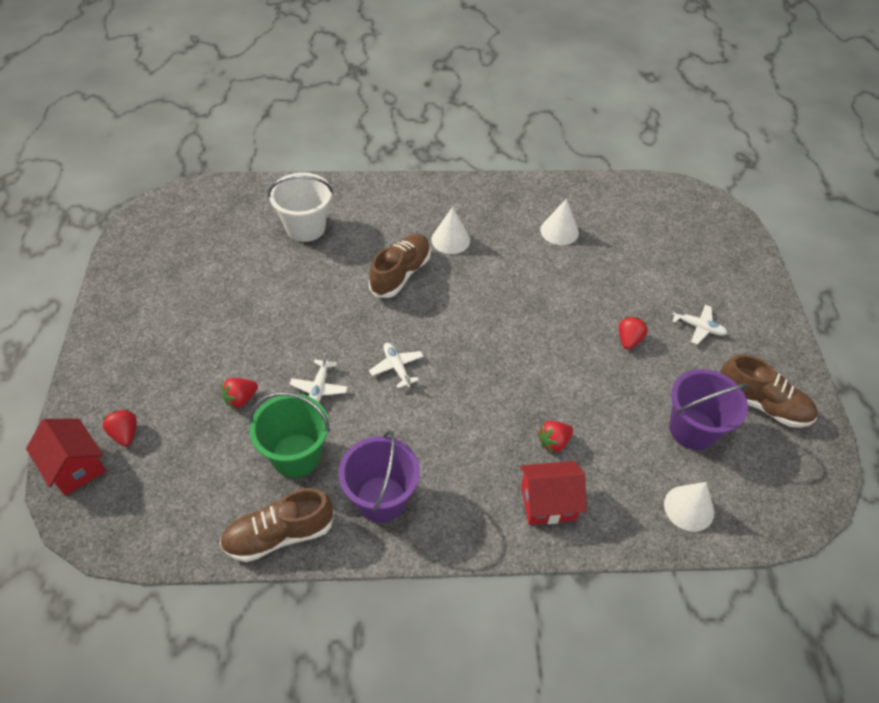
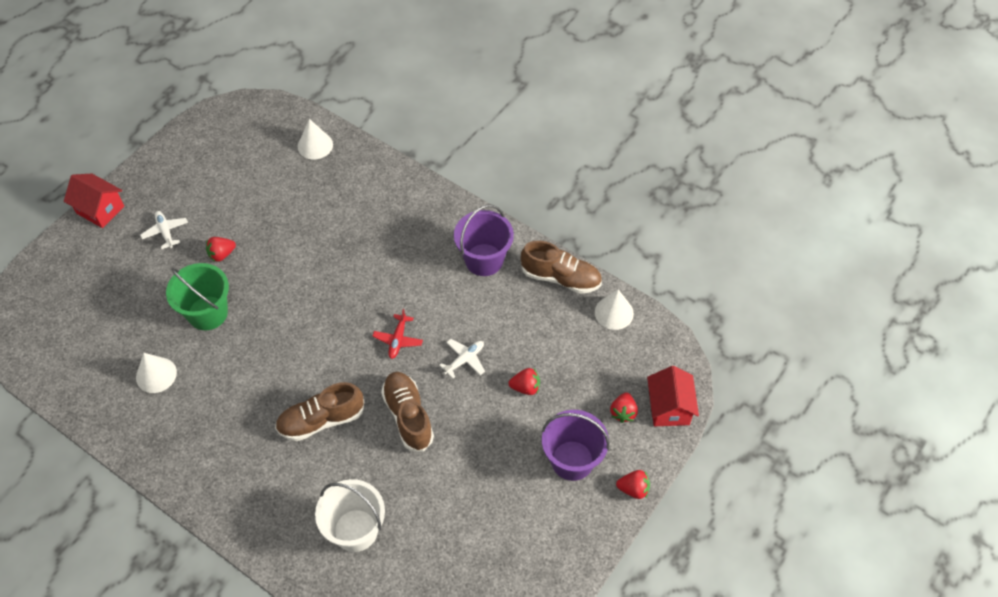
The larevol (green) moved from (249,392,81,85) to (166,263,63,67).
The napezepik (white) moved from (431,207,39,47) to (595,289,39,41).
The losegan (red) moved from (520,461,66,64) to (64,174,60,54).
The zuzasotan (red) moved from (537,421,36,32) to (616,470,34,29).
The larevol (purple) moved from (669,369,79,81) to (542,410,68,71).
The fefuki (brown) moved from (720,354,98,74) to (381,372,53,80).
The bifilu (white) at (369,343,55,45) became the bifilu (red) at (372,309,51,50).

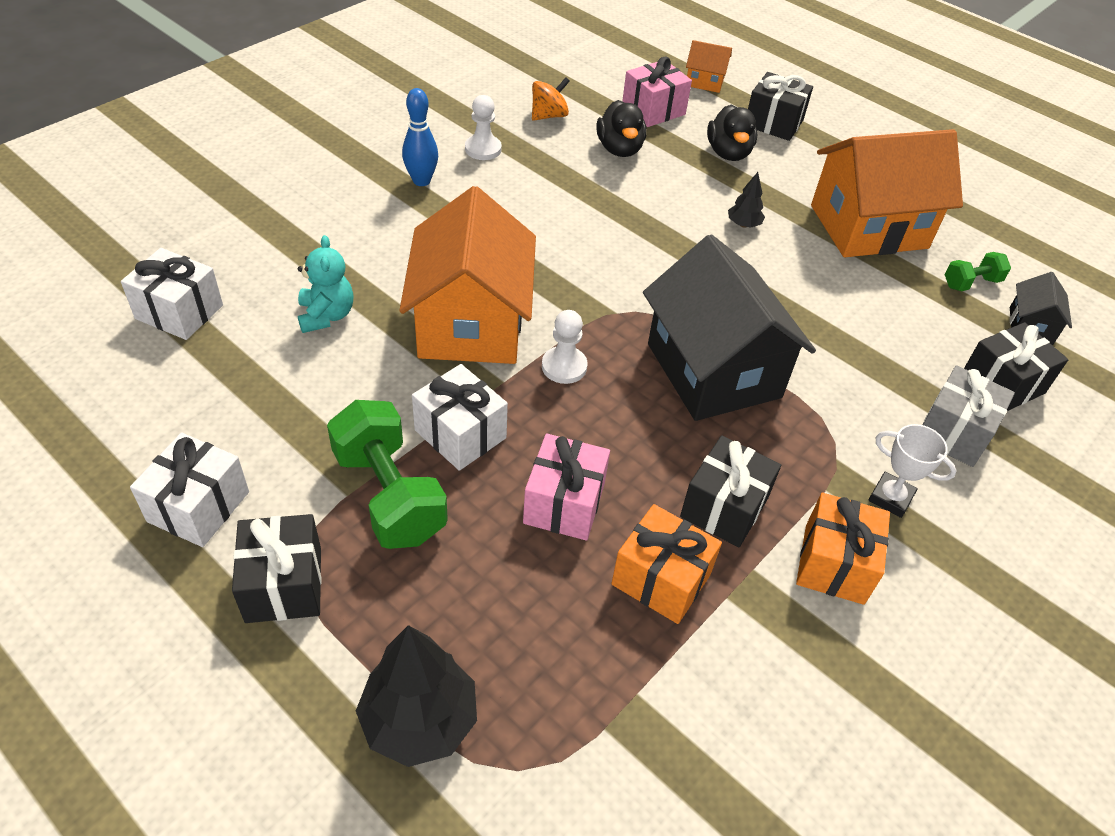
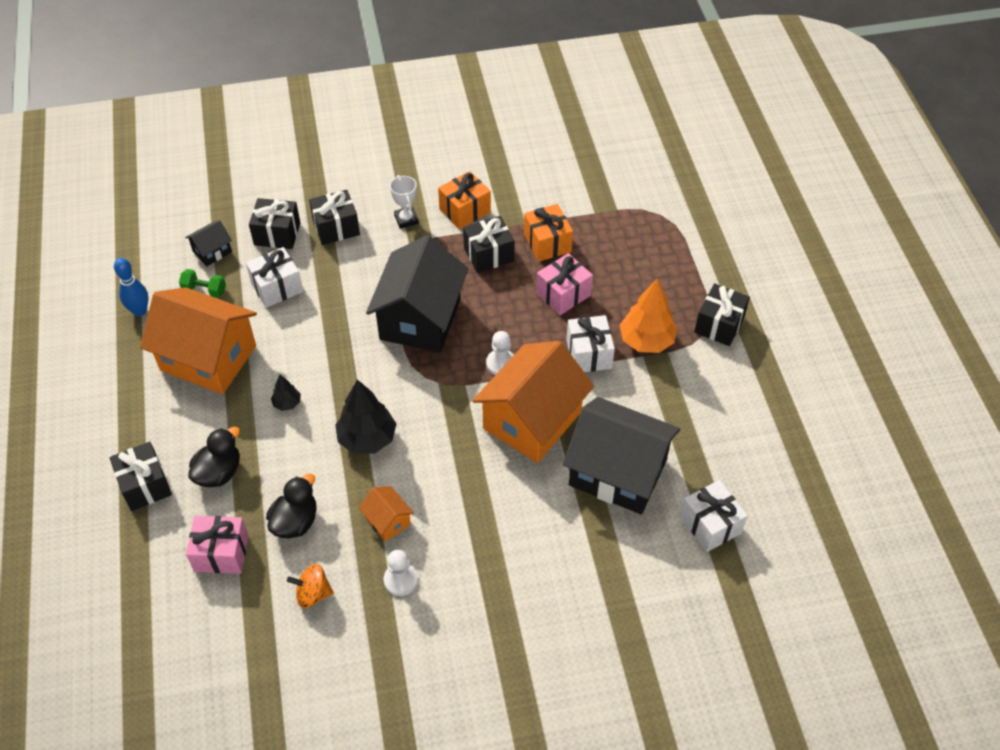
The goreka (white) moved from (130,433,119,114) to (246,247,57,61).
The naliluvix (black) moved from (356,625,121,142) to (335,380,61,74).
The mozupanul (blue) moved from (402,88,36,98) to (114,258,34,58).
The losegan (orange) moved from (686,40,46,53) to (359,486,55,56).
The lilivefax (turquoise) at (298,235,55,98) was replaced by the losegan (black) at (563,397,117,117).
The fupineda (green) at (327,400,121,149) was replaced by the naliluvix (orange) at (619,279,58,74).
The goreka (grey) at (923,365,92,102) became the goreka (black) at (309,190,51,55).

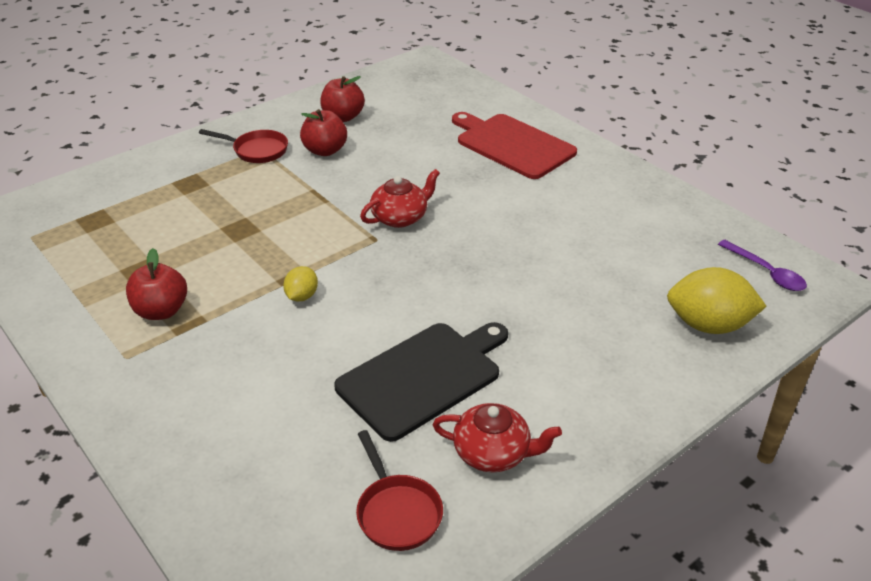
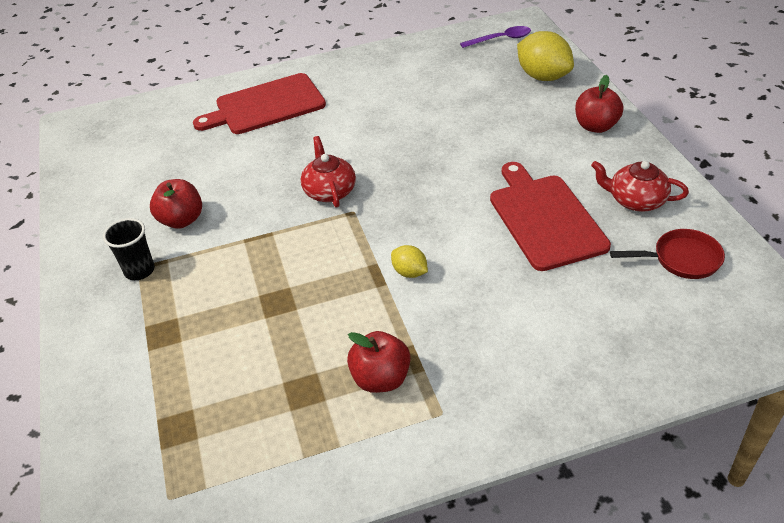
The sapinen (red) moved from (320,76,45,46) to (575,75,48,58).
The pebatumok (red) at (199,129,89,34) was replaced by the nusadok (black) at (103,218,52,62).
The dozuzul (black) at (334,322,174,120) became the dozuzul (red) at (490,162,121,109).
The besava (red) at (433,403,129,70) turned 105 degrees counterclockwise.
The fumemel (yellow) at (667,267,100,67) turned 75 degrees counterclockwise.

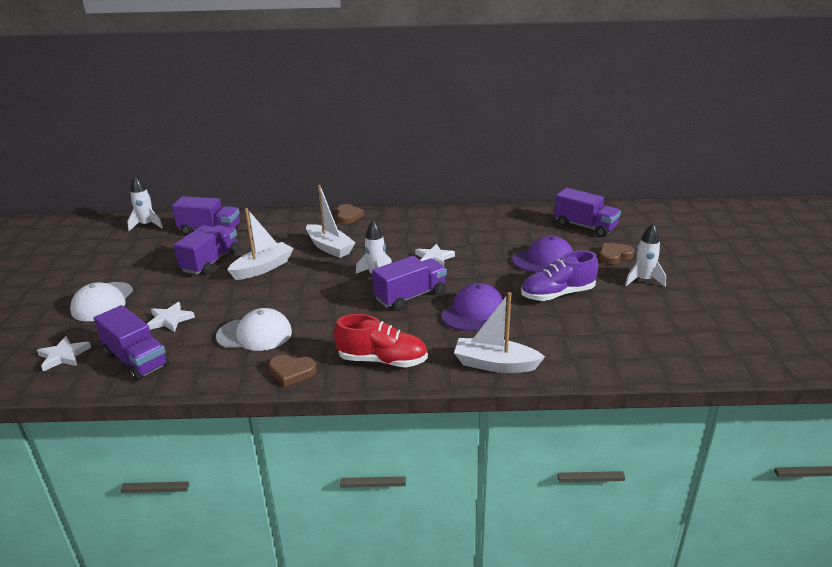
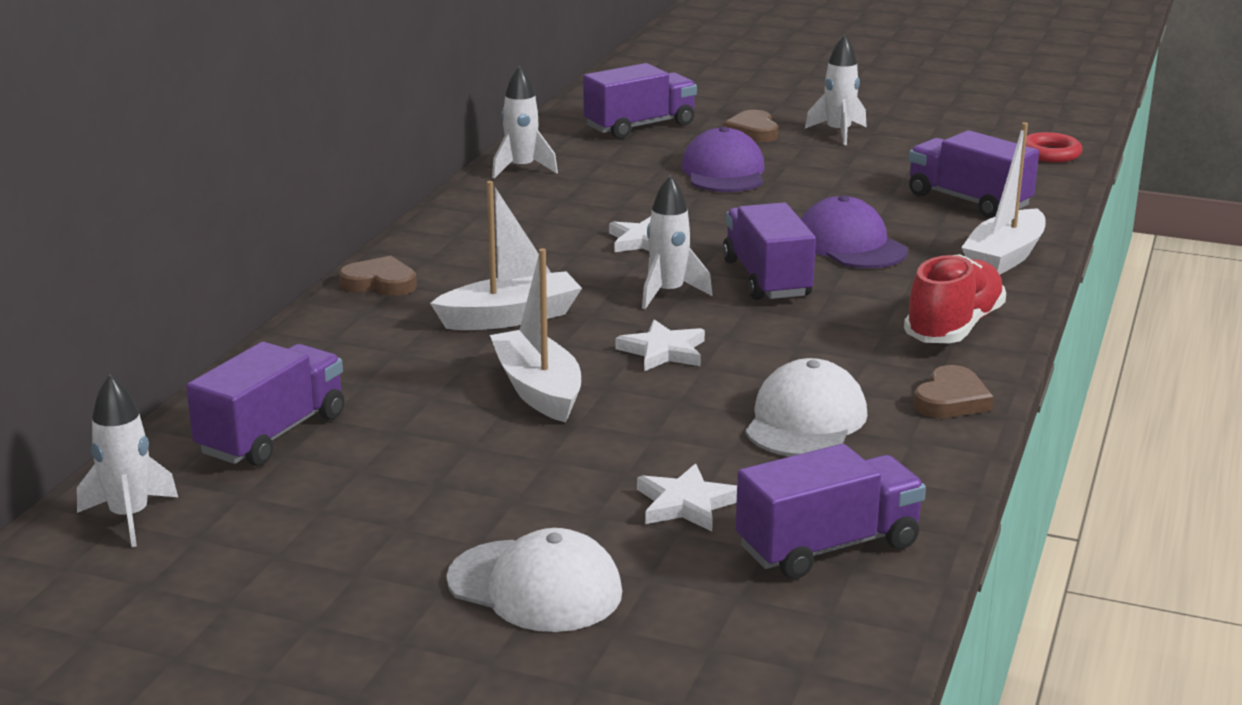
The fefuki (purple) at (521,250,77,51) disappeared.
The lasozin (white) at (492,65,66,114) appeared.
The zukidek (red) at (1026,132,56,31) appeared.
The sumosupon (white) moved from (37,336,54,35) to (616,319,89,52).
The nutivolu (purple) moved from (174,225,65,50) to (909,130,130,88).

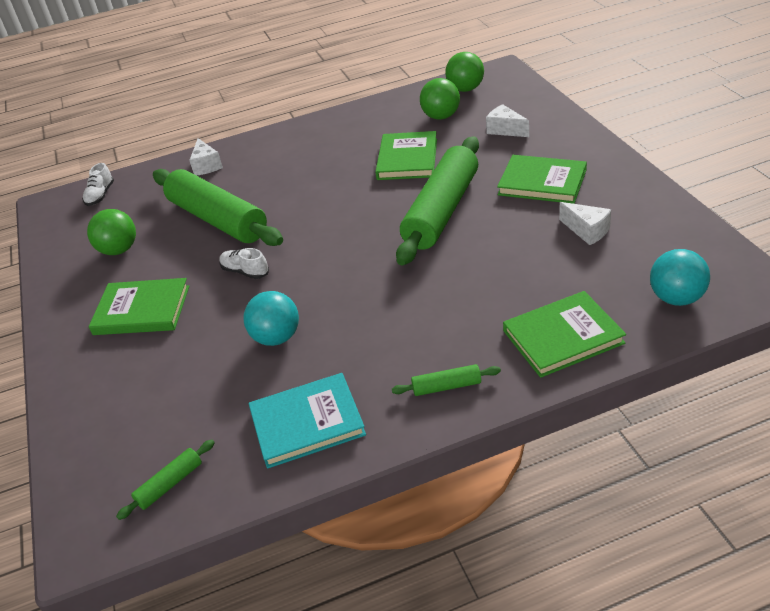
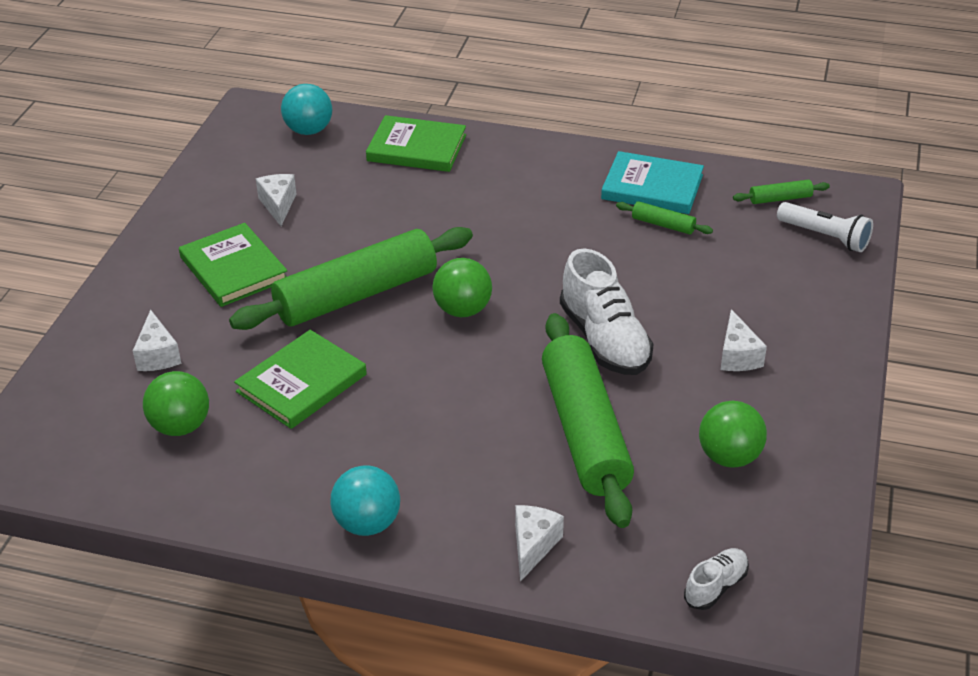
The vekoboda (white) at (777,202,96,50) appeared.
The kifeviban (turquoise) moved from (243,291,56,55) to (330,465,70,71).
The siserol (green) moved from (392,364,109,32) to (616,201,97,33).
The kifeviban (green) moved from (445,52,39,40) to (432,258,60,59).
The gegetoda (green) at (89,278,100,57) was replaced by the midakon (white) at (720,309,47,62).
The fefuki (white) at (220,248,49,31) changed to 1.96 times the size.

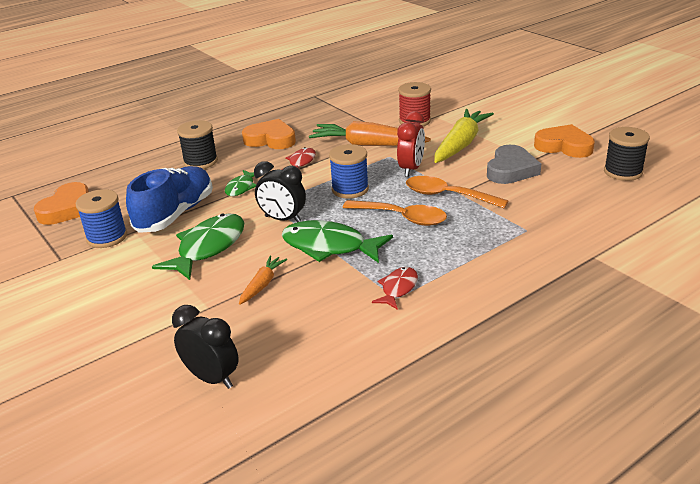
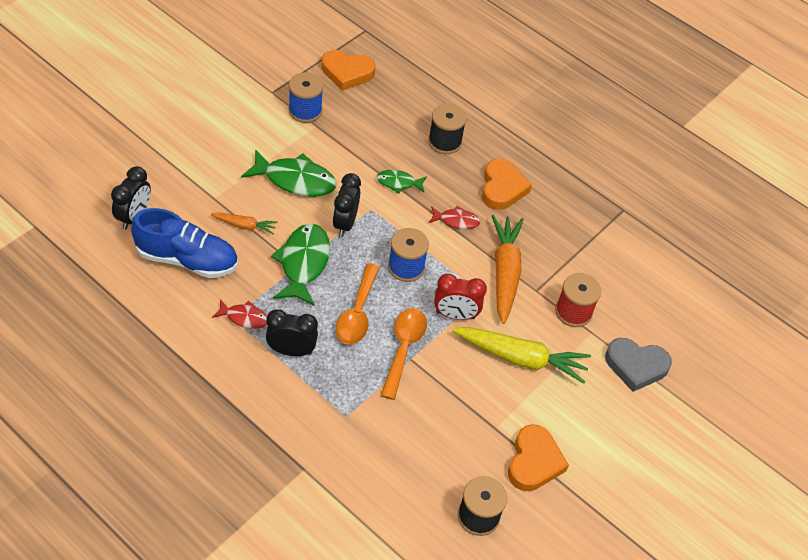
The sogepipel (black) at (266,309,52,47) appeared.
The fefuki (blue) moved from (126,166,87,67) to (131,208,107,70).
The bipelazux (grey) moved from (487,145,54,39) to (605,338,67,54).

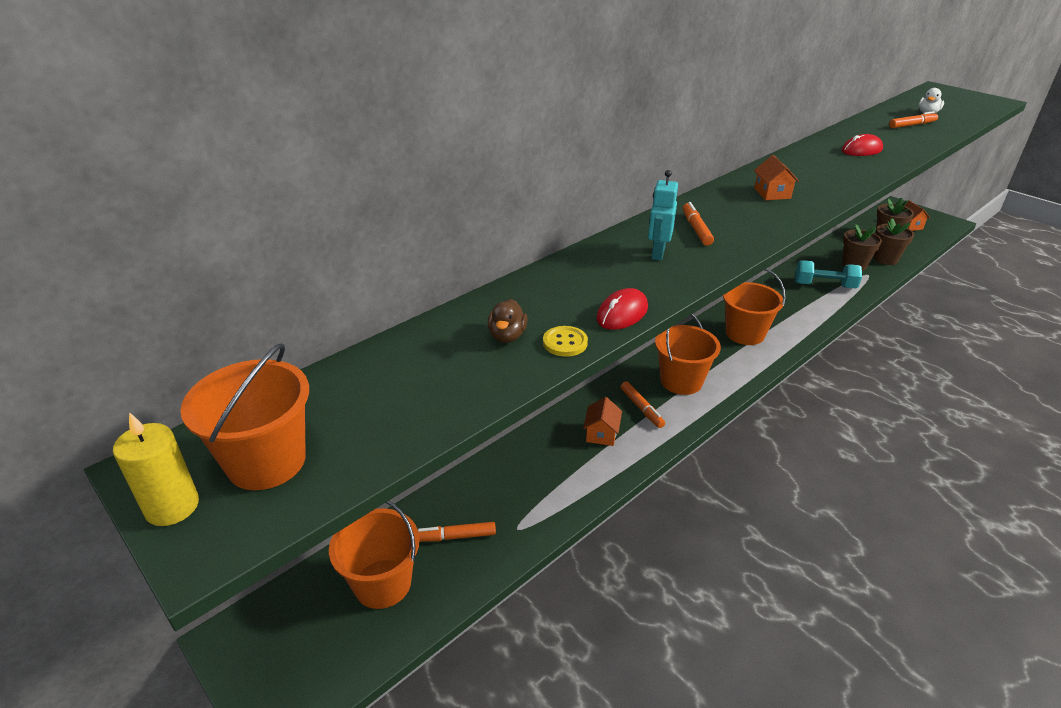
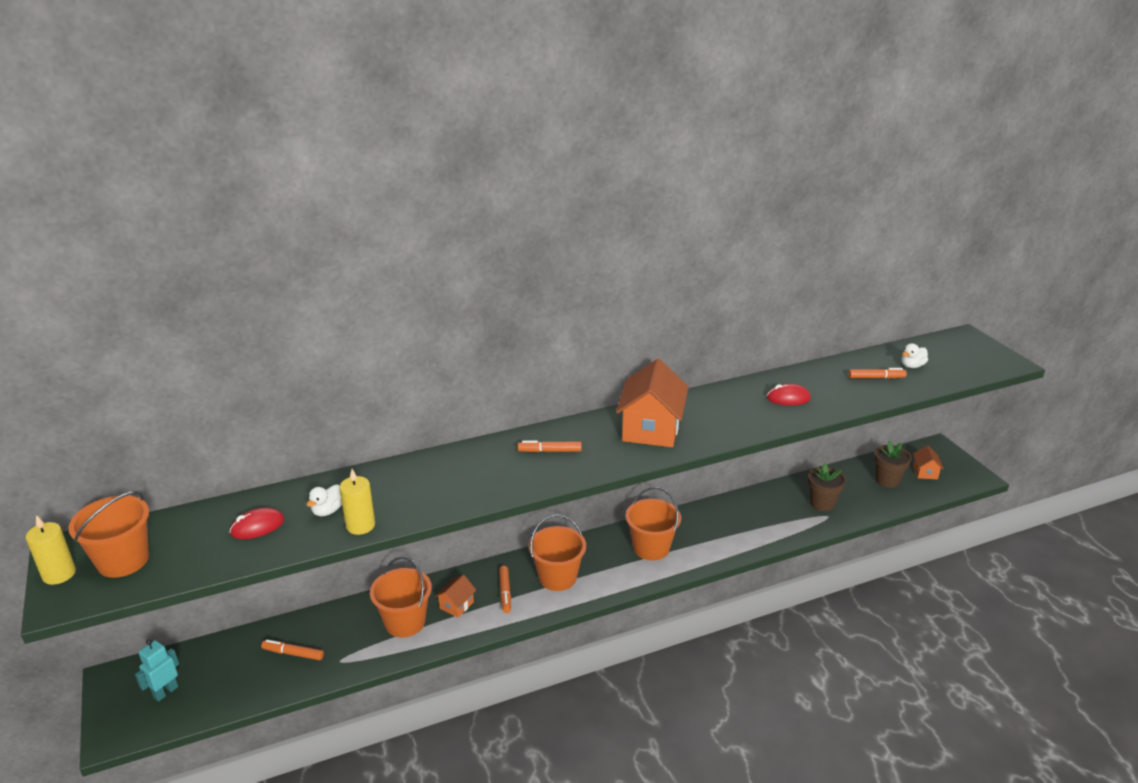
The fupineda (turquoise) at (795,260,67,28) disappeared.
The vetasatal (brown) at (874,218,40,47) disappeared.
The larevol (orange) moved from (329,501,91,108) to (370,556,62,81).
The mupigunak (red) moved from (596,288,52,42) to (229,508,55,31).
The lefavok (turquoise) moved from (648,170,30,91) to (135,639,44,63).
The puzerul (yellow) at (543,326,45,31) was replaced by the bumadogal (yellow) at (339,469,36,66).
The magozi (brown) at (487,299,41,44) became the magozi (white) at (306,484,36,32).
The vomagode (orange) at (683,202,31,44) turned 105 degrees counterclockwise.
The losegan (orange) at (754,155,45,45) changed to 2.10 times the size.

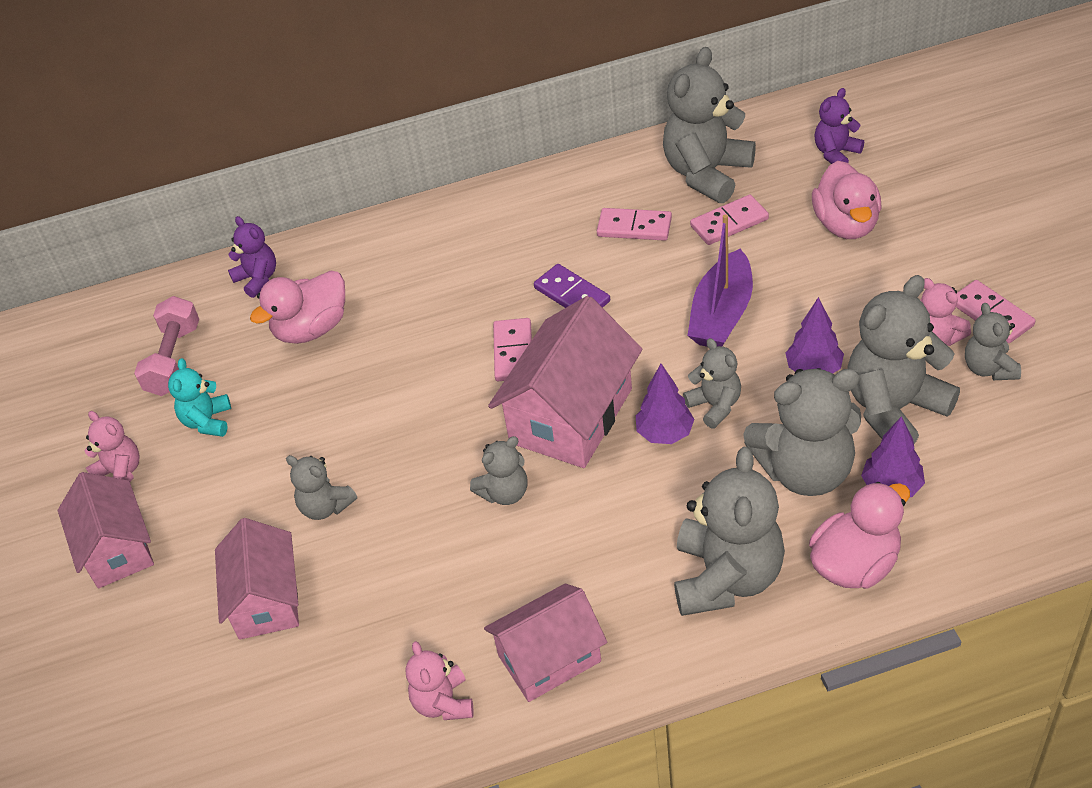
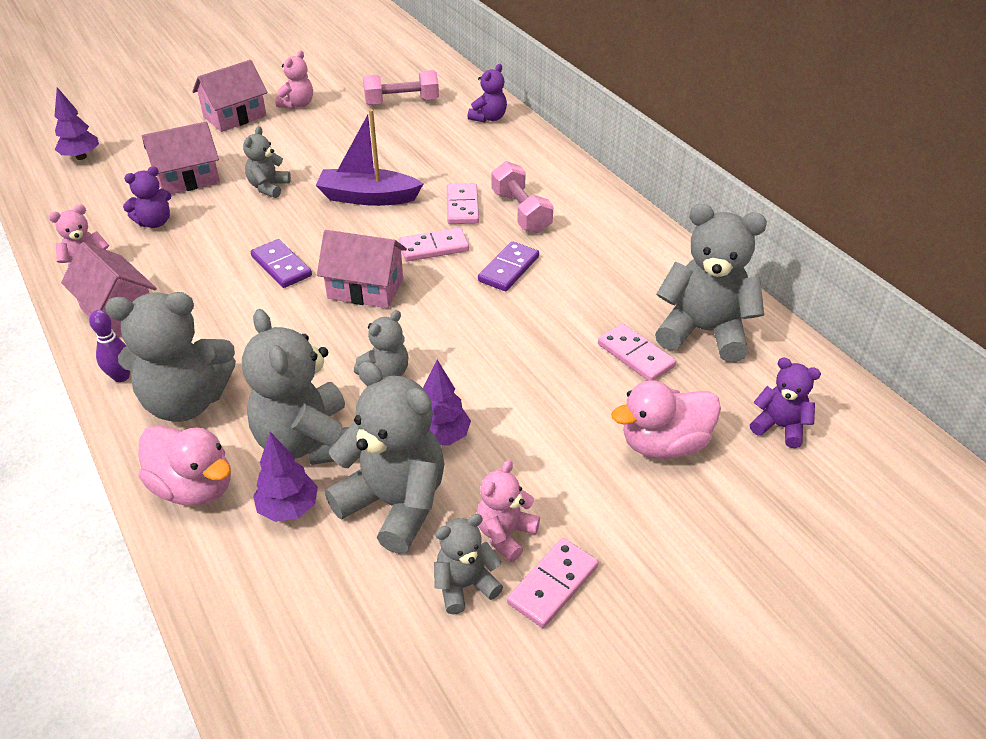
The lilivefax (turquoise) at (168,358,63,79) disappeared.
The magozi (pink) at (250,270,95,74) disappeared.
The mozupanul (purple) at (89,310,41,72) appeared.
The lilivefax (purple) at (123,166,48,62) appeared.
The fupineda (pink) at (491,161,63,72) appeared.
The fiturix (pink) moved from (597,208,75,33) to (447,183,32,41).
The naliluvix (purple) moved from (636,364,59,80) to (54,87,45,73).
The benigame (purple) moved from (687,214,66,133) to (316,109,107,97).
The lilivefax (grey) at (470,436,58,69) was replaced by the fiturix (purple) at (251,239,61,49).
The losegan (pink) at (488,296,154,172) changed to 0.67 times the size.

